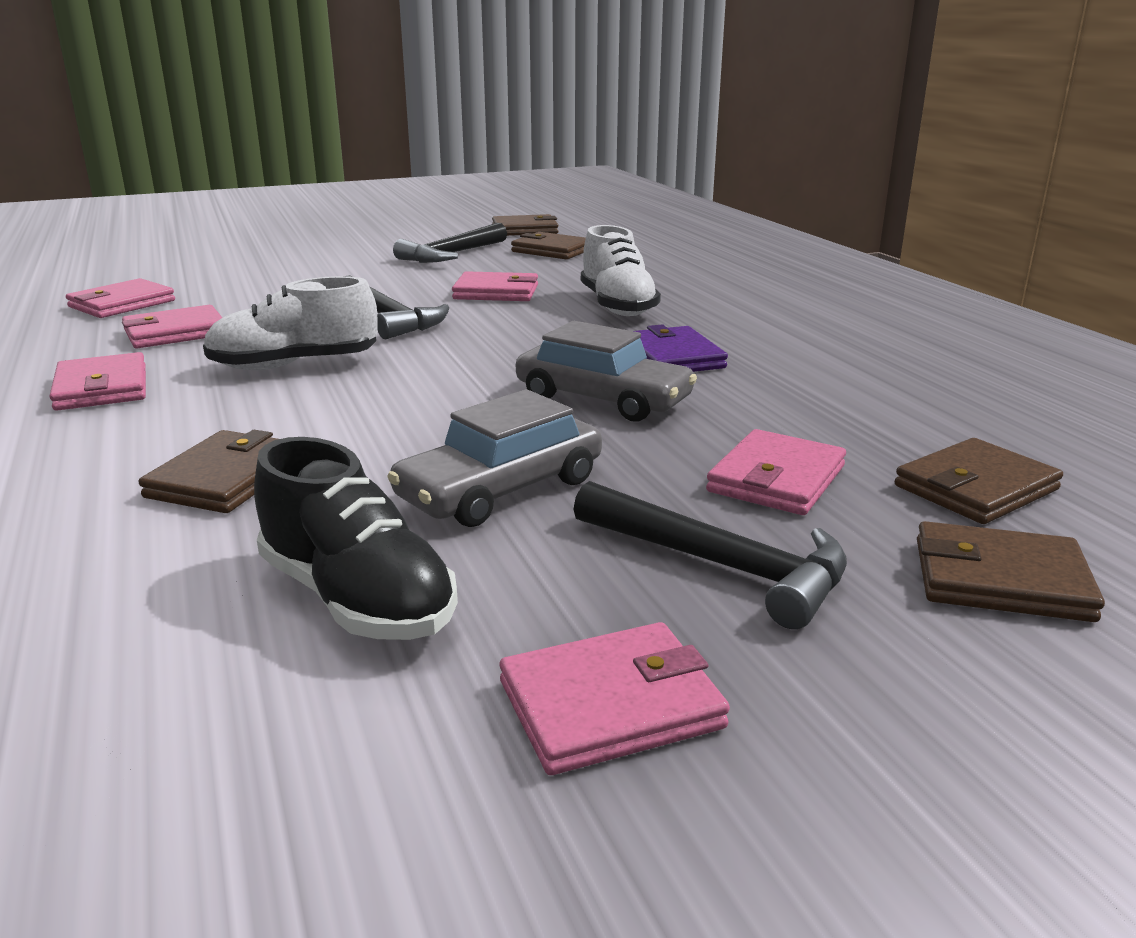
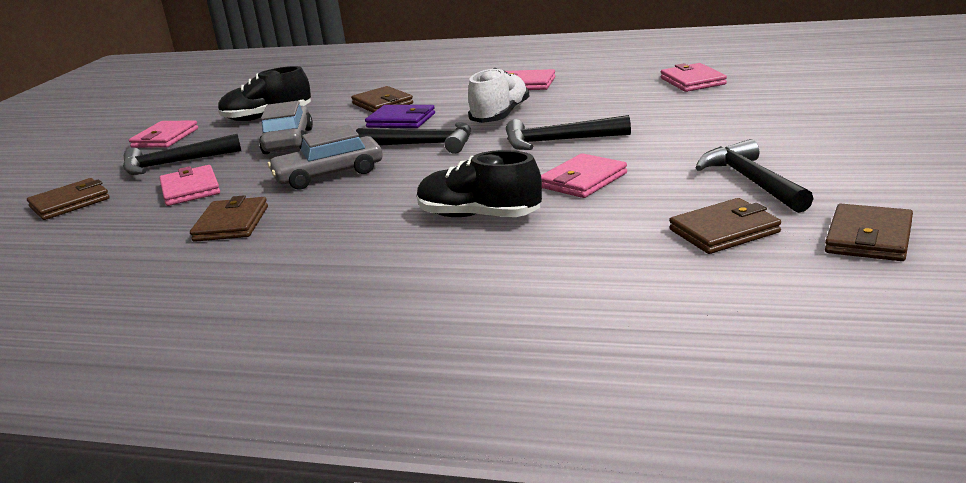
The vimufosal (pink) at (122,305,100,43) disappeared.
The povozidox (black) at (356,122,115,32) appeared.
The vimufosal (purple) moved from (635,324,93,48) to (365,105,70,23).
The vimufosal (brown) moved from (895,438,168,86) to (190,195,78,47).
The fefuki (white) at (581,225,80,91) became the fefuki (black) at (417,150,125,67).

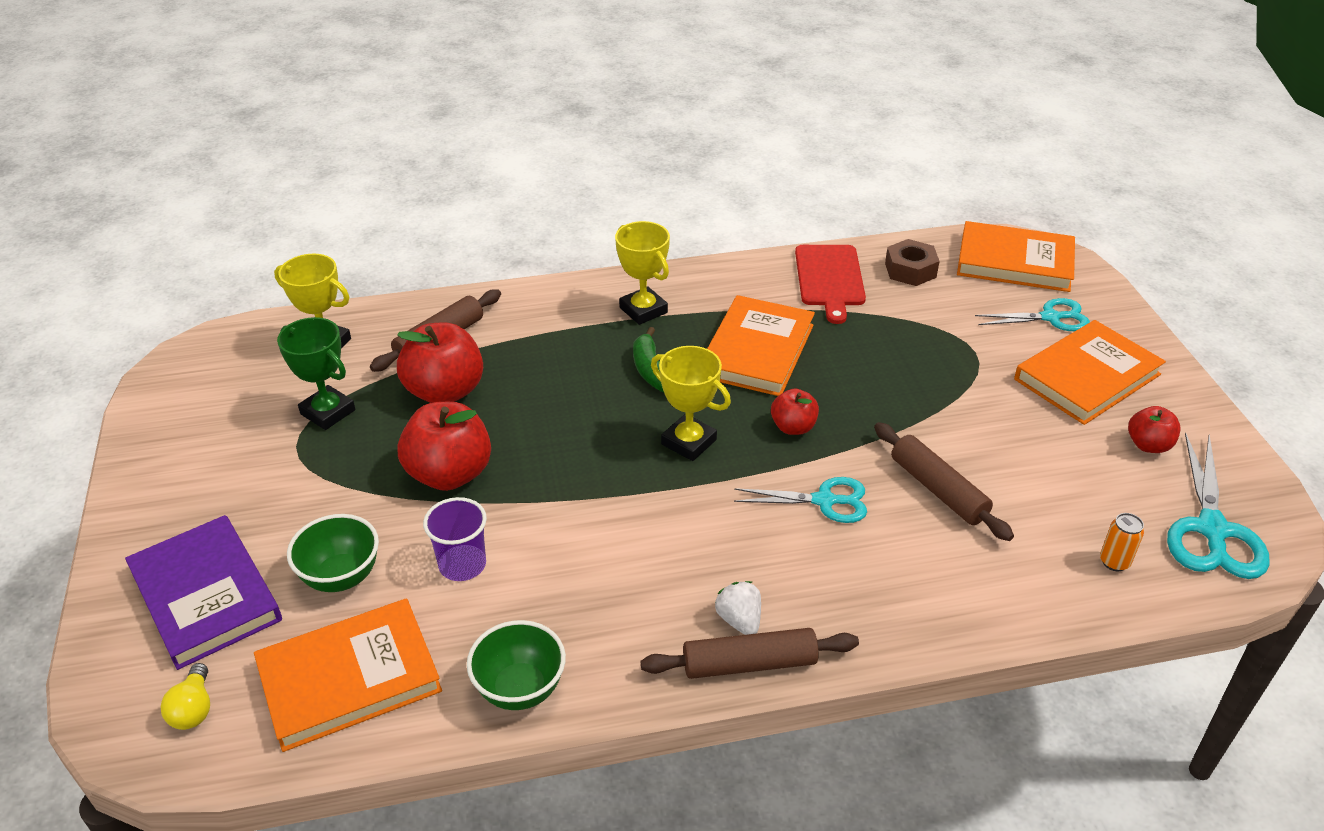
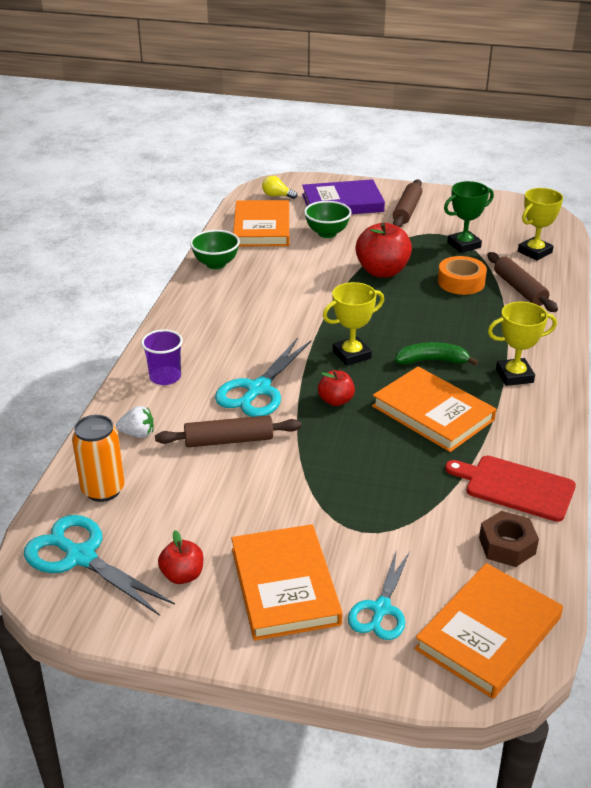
The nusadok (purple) moved from (423,497,64,84) to (141,329,42,56).
The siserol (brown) moved from (641,628,218,51) to (393,179,29,48).
The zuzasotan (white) moved from (715,581,46,54) to (116,406,38,32).
The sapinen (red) at (397,322,86,81) was replaced by the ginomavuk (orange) at (438,256,49,39).
The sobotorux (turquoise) at (734,477,133,46) changed to 1.50 times the size.
The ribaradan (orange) at (1100,513,44,58) changed to 1.84 times the size.

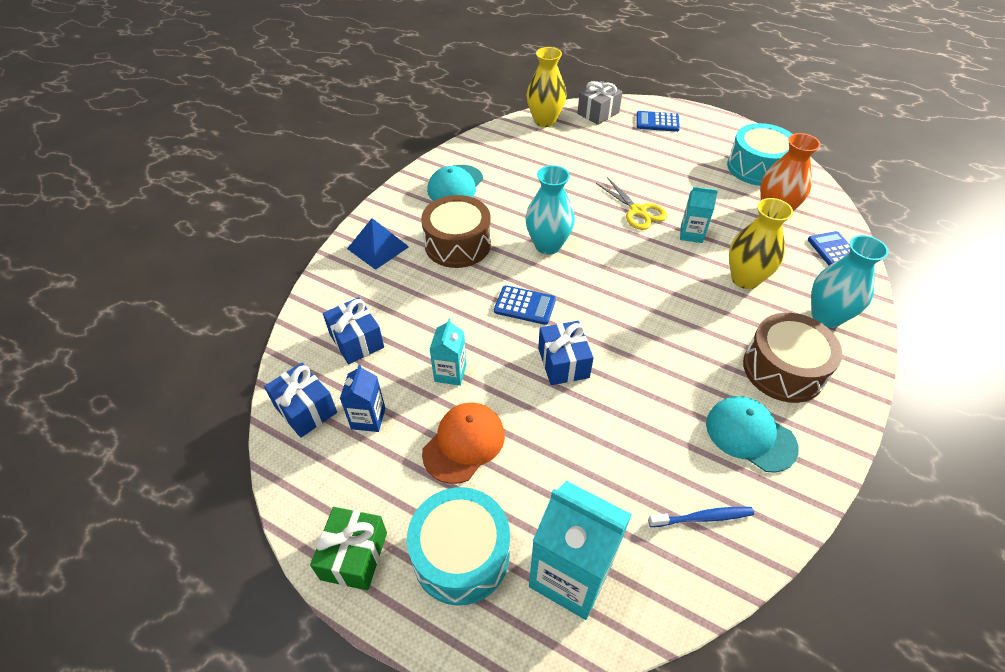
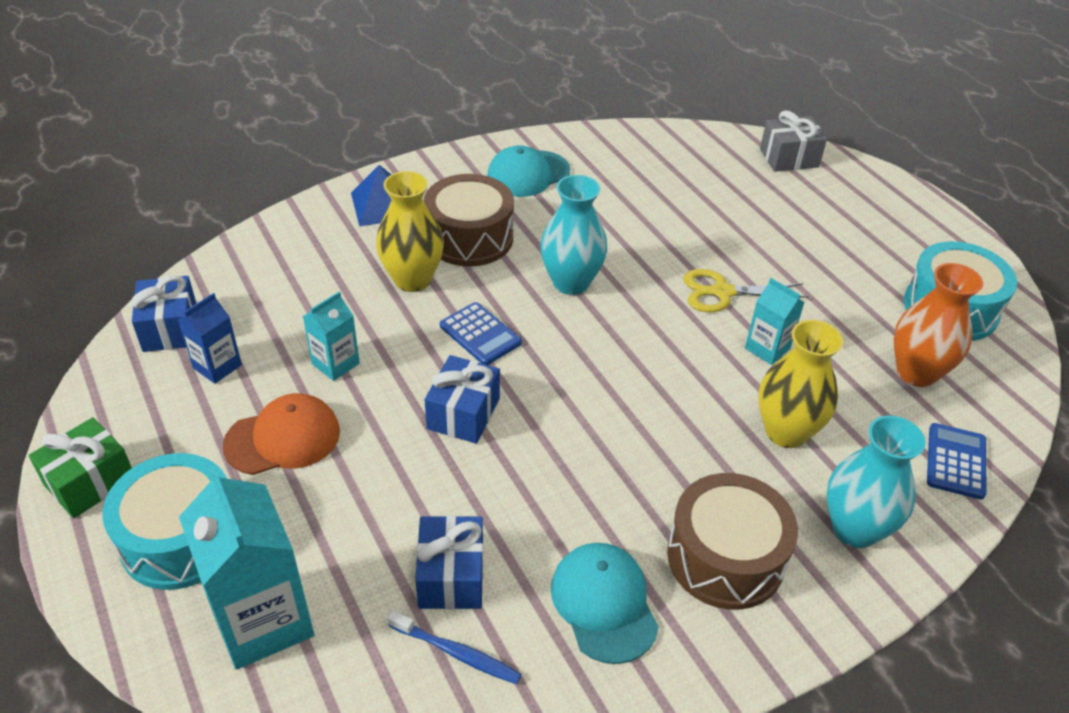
The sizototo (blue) at (636,111,44,21) disappeared.
The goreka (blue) moved from (323,297,61,67) to (415,515,68,95).
The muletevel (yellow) moved from (527,47,40,80) to (376,171,68,121).
The sobotorux (yellow) at (596,177,72,53) turned 90 degrees clockwise.

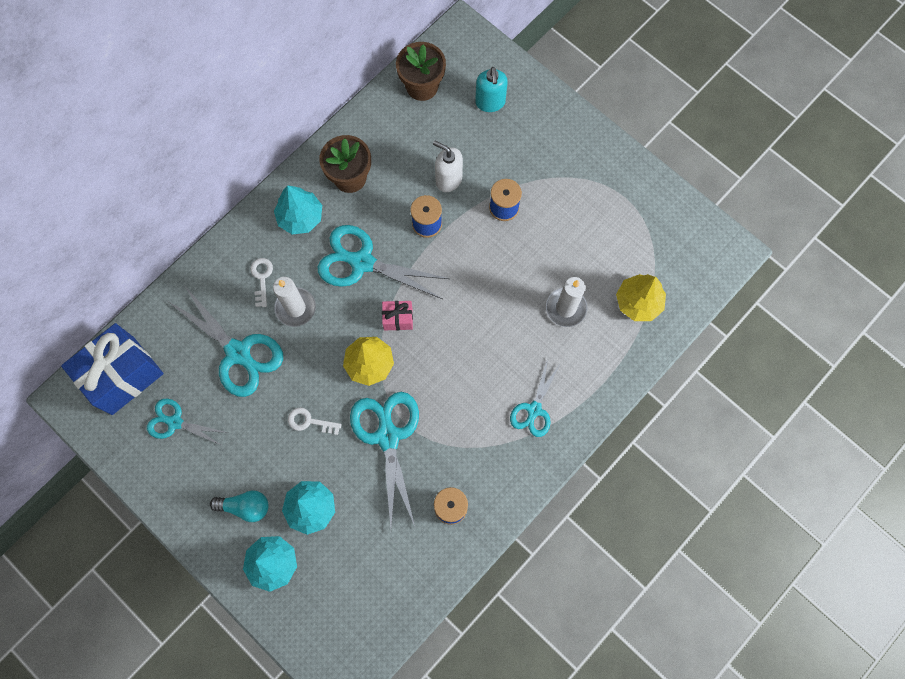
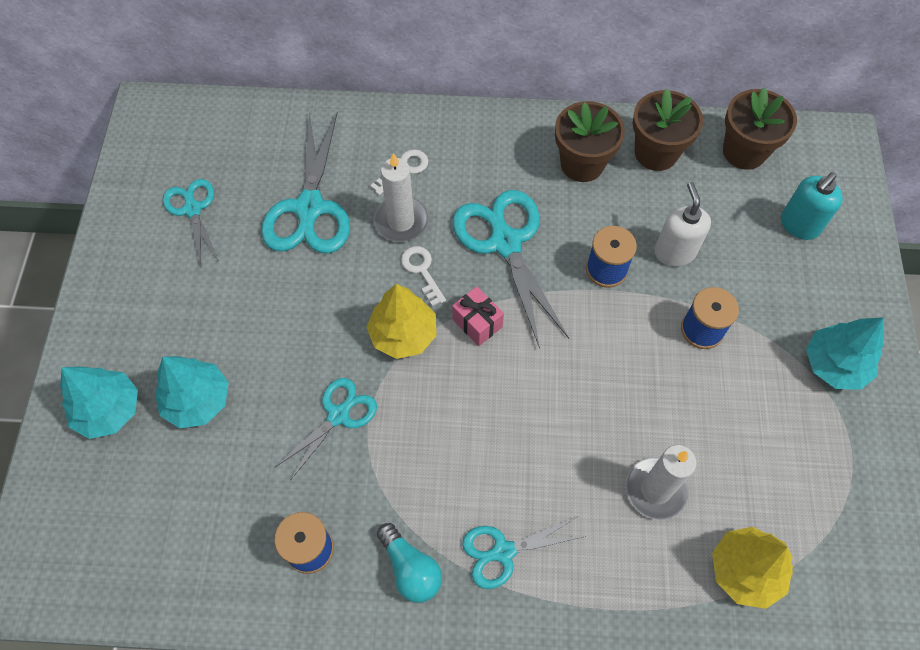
The goreka (blue) at (61,323,103,92) disappeared.
The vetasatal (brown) at (633,89,70,82) appeared.
The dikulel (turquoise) moved from (210,490,58,32) to (377,523,65,80).
The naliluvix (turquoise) moved from (274,185,48,50) to (806,317,78,73).
The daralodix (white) moved from (288,407,54,28) to (401,246,45,61).
The sobotorux (turquoise) at (350,392,69,136) changed to 0.59 times the size.

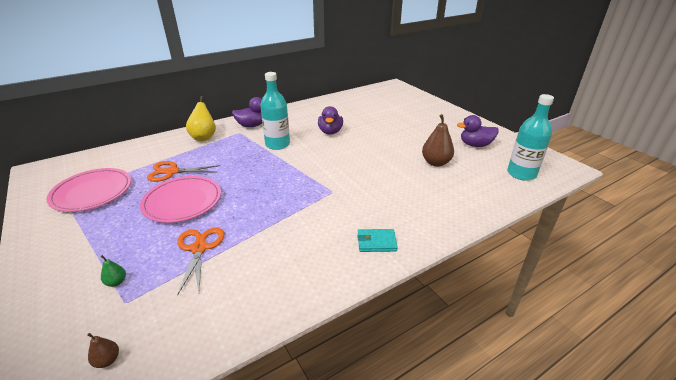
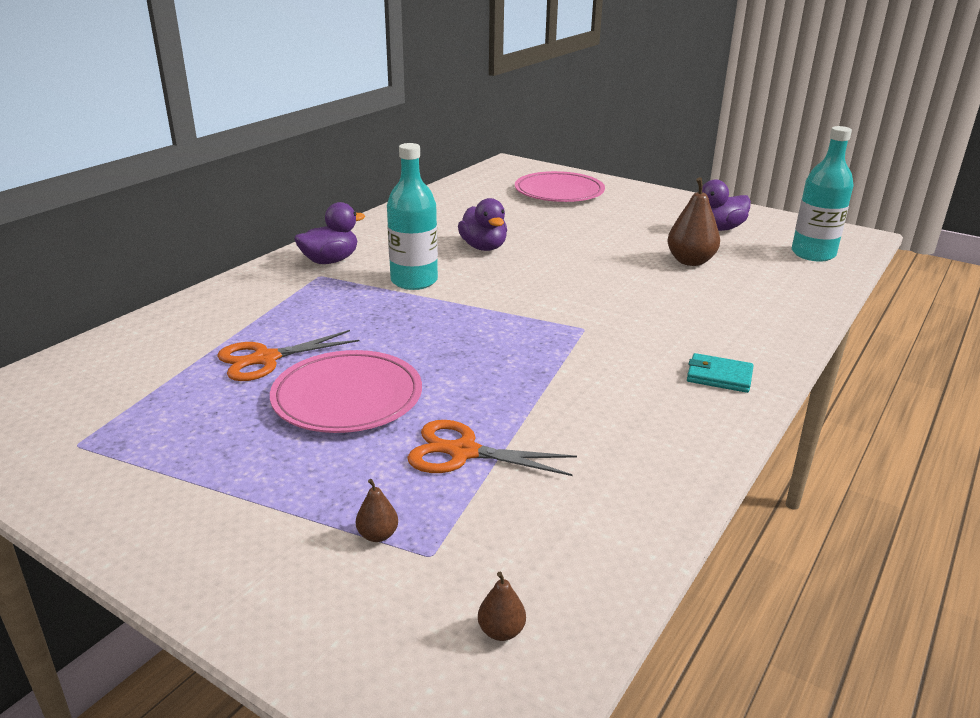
The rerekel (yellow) at (186,96,30,45) disappeared.
The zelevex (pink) moved from (46,168,85,44) to (515,171,90,31).
The rerekel (green) at (101,255,25,32) became the rerekel (brown) at (356,479,42,63).
The sobotorux (orange) at (177,227,48,69) turned 45 degrees counterclockwise.
The vimufosal (turquoise) at (357,229,41,23) turned 45 degrees clockwise.

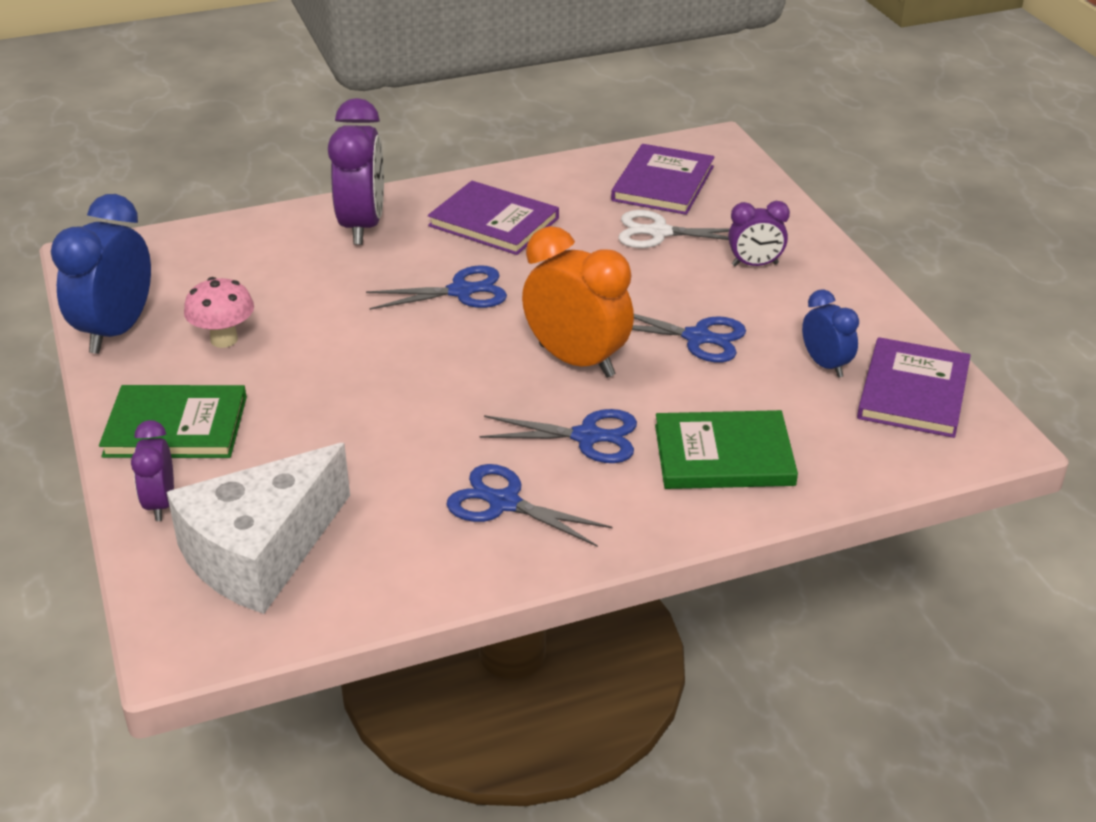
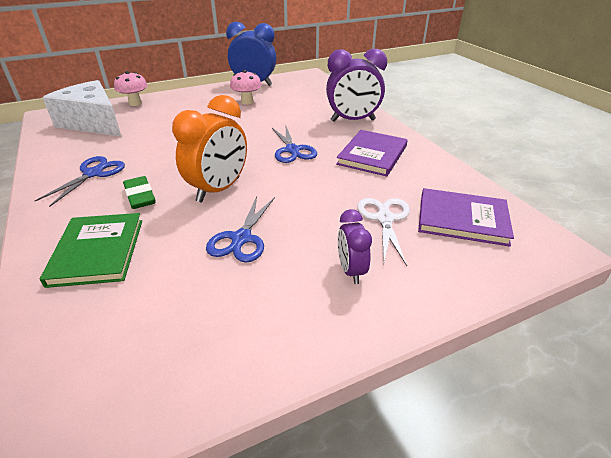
The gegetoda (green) at (99,385,148,73) disappeared.
The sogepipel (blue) at (802,289,57,89) disappeared.
The gegetoda (purple) at (857,337,114,101) disappeared.
The sogepipel (purple) at (131,420,43,101) was replaced by the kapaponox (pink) at (114,71,34,35).
The sobotorux (blue) at (480,409,157,54) was replaced by the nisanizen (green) at (123,176,33,33).

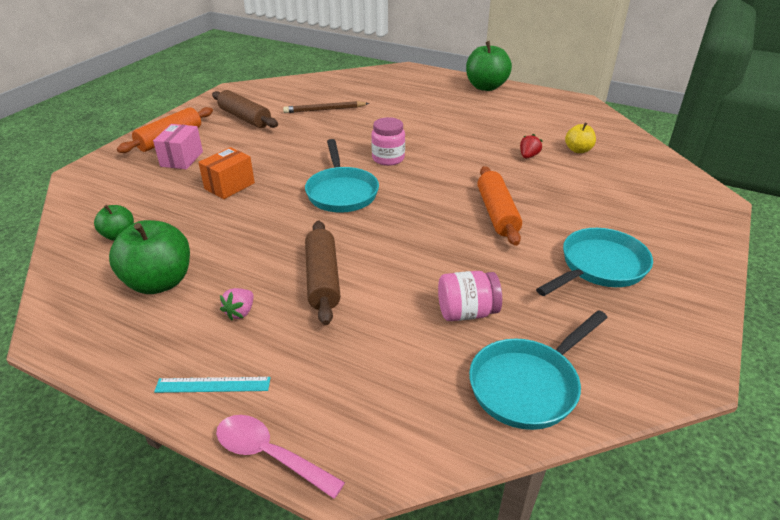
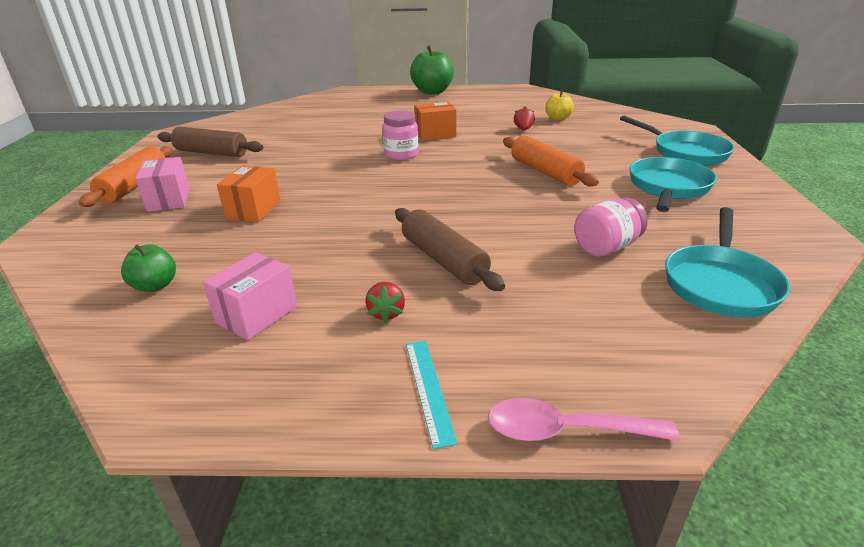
The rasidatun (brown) at (283,101,86,12) disappeared.
The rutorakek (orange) at (414,102,43,39) appeared.
The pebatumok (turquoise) moved from (305,139,74,74) to (620,116,115,50).
The sapinen (green) at (109,220,81,74) was replaced by the rutorakek (pink) at (203,252,94,88).
The zuzasotan (pink) at (220,288,34,33) became the zuzasotan (red) at (365,282,40,41).
The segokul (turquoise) at (154,377,117,16) turned 75 degrees counterclockwise.

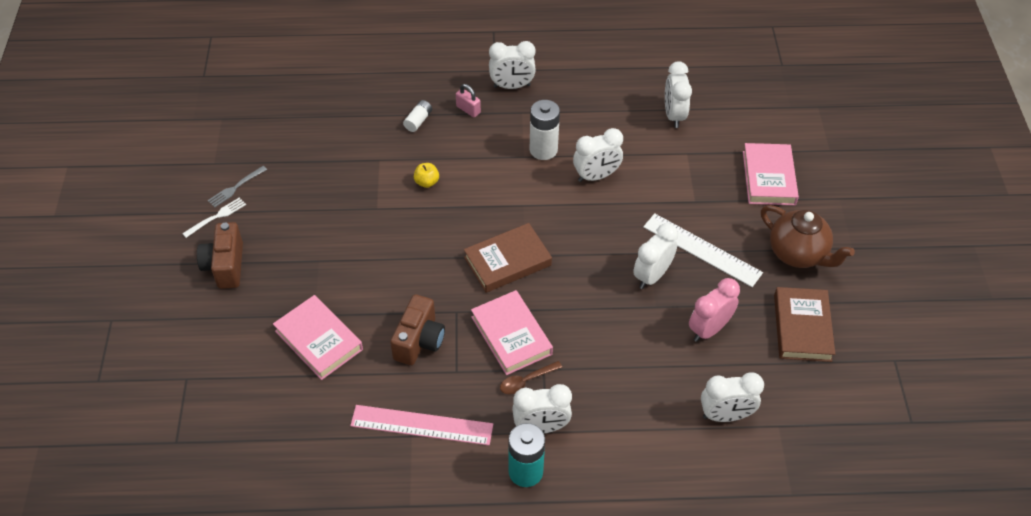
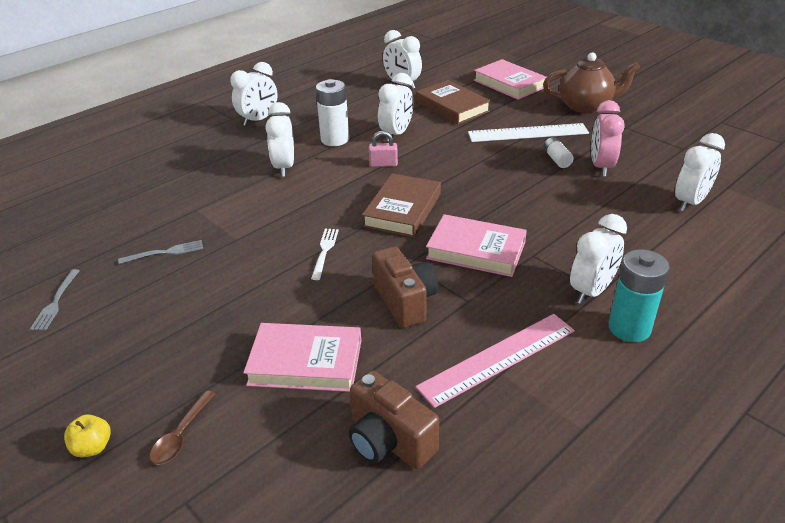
The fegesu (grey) at (118,240,85,24) appeared.
The fegesu (white) moved from (182,197,64,41) to (311,229,28,51).
The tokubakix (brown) moved from (197,222,46,67) to (349,371,90,98).
The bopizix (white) moved from (403,100,29,32) to (544,137,30,31).
The sapinen (yellow) moved from (414,163,25,25) to (64,414,47,44).
The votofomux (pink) moved from (456,84,25,33) to (369,131,29,36).
The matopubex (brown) moved from (500,361,62,33) to (150,390,65,75).
The sogepipel (white) moved from (633,223,45,66) to (266,102,28,75).
The gegetoda (brown) moved from (774,287,61,75) to (416,80,75,44).

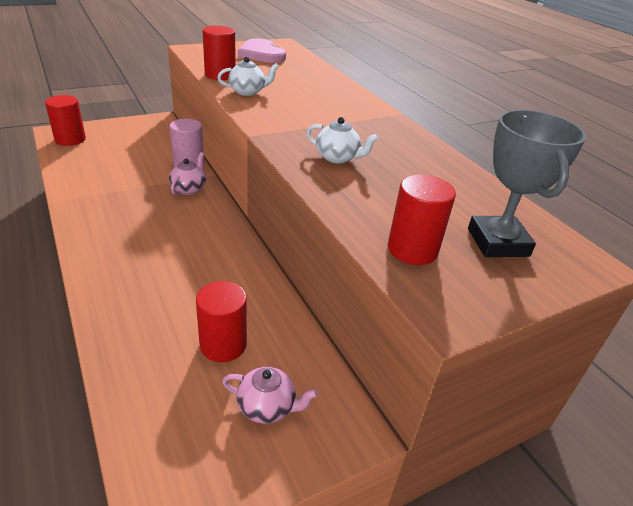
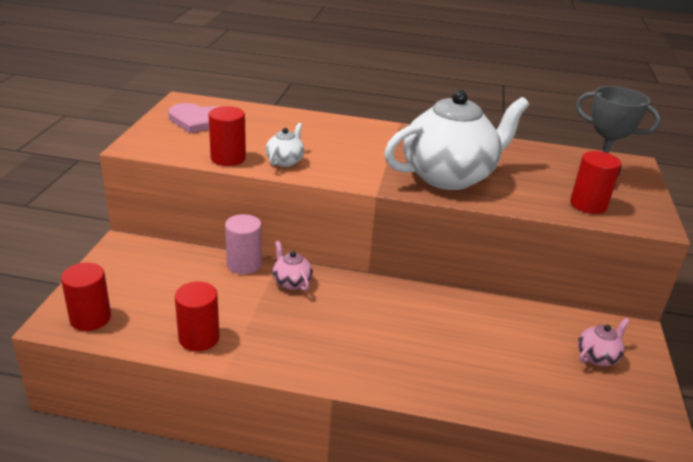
The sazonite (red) moved from (196,281,51,81) to (175,281,44,71).
The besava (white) at (306,117,72,47) changed to 2.45 times the size.

